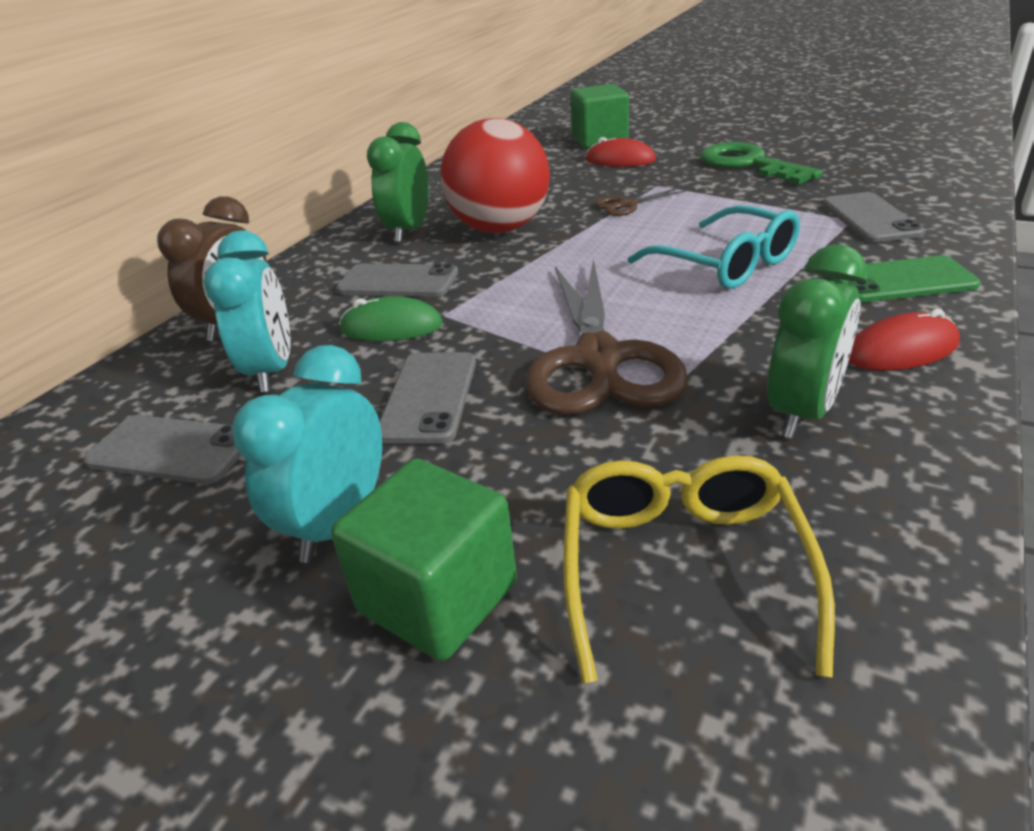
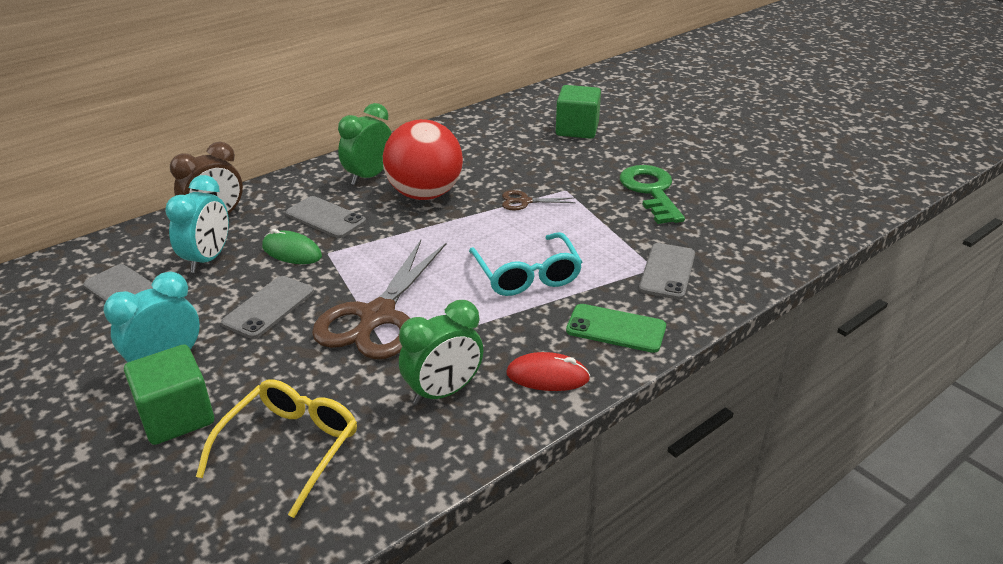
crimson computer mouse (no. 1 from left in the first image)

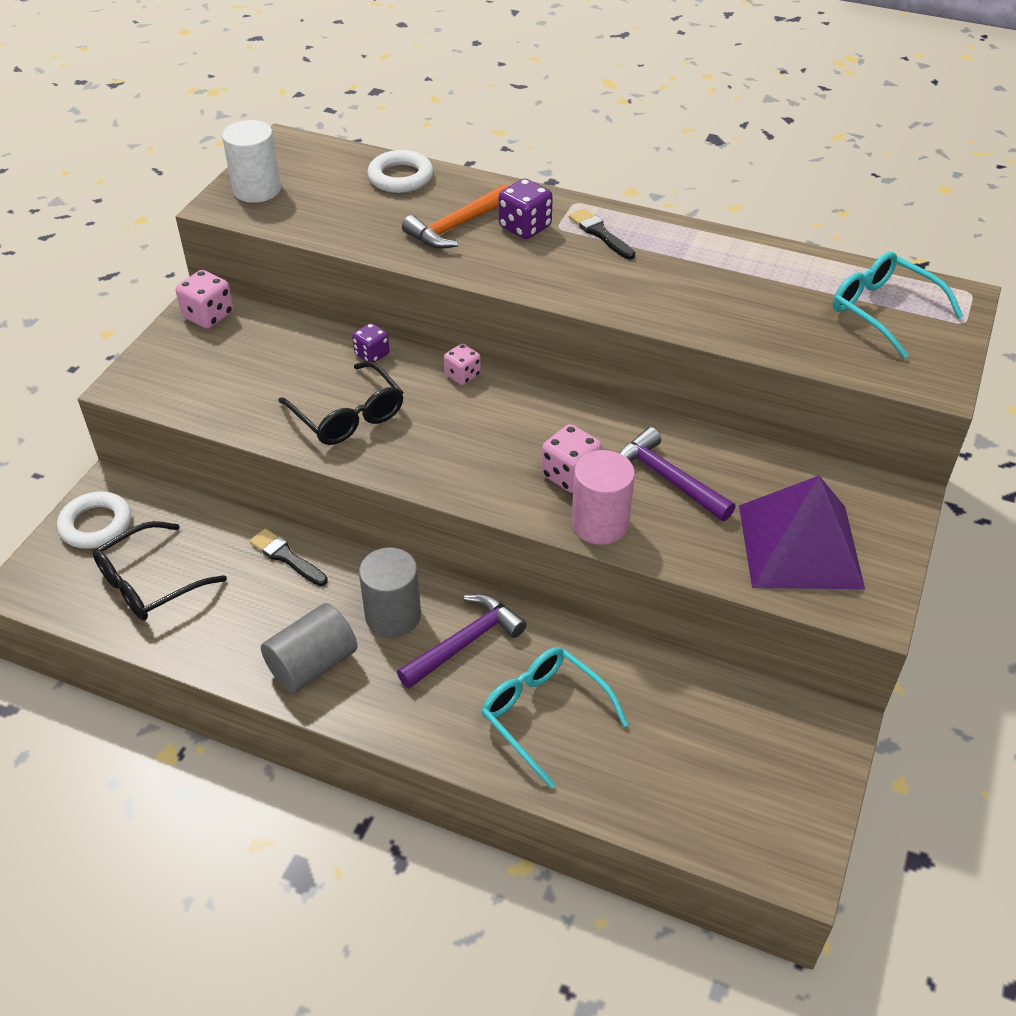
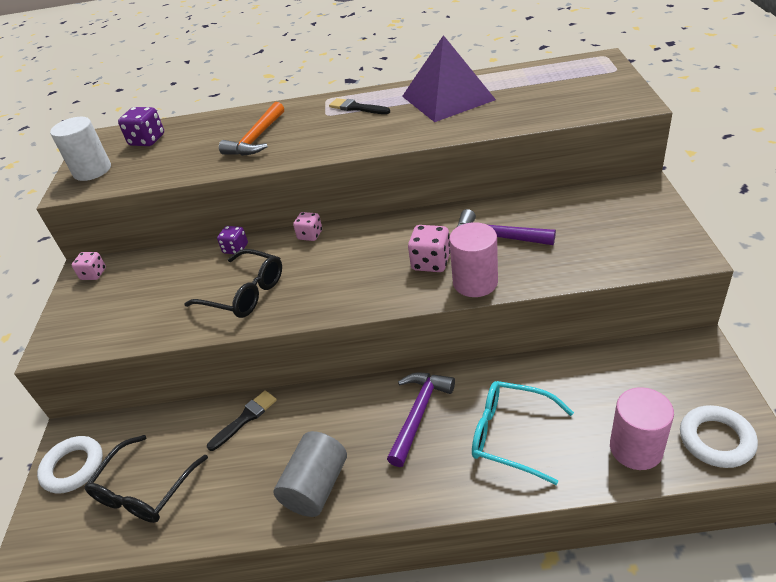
grey solid cylinder (no. 2 from left in the first image)
turquoise glasses (no. 2 from left in the first image)
pink solid cylinder (no. 2 from left)
pure white hoop (no. 2 from left)
purple dice (no. 1 from left)
purple pyramid
ebony paintbrush (no. 1 from left)
pink dice (no. 1 from left)

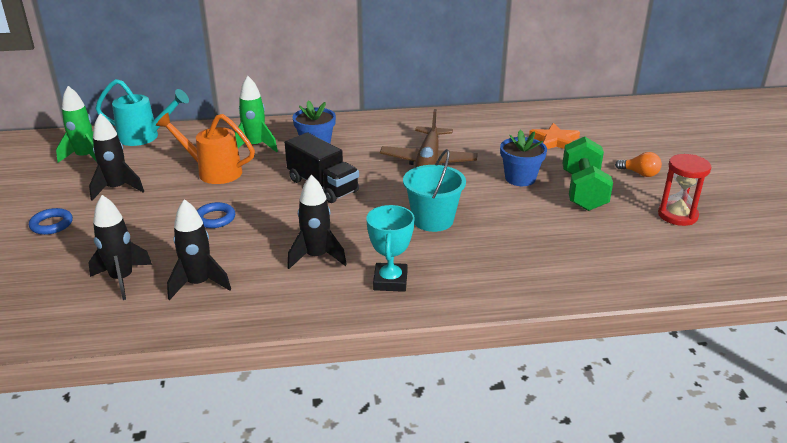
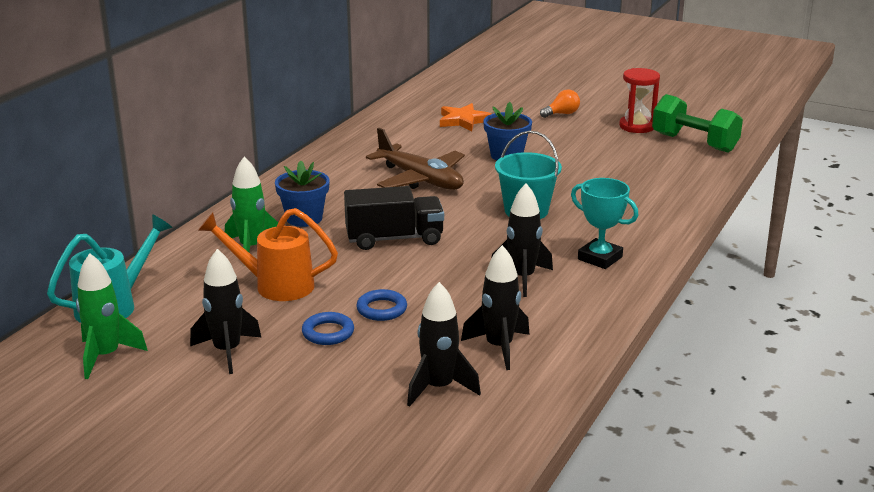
cobalt hoop (no. 1 from left)
leaf-green hand weight
bright orange sprinkling can

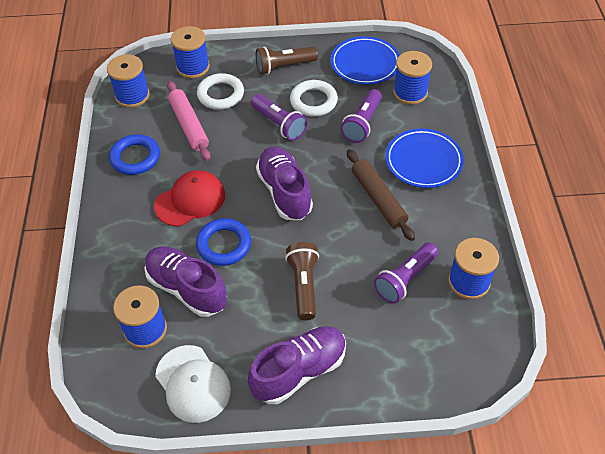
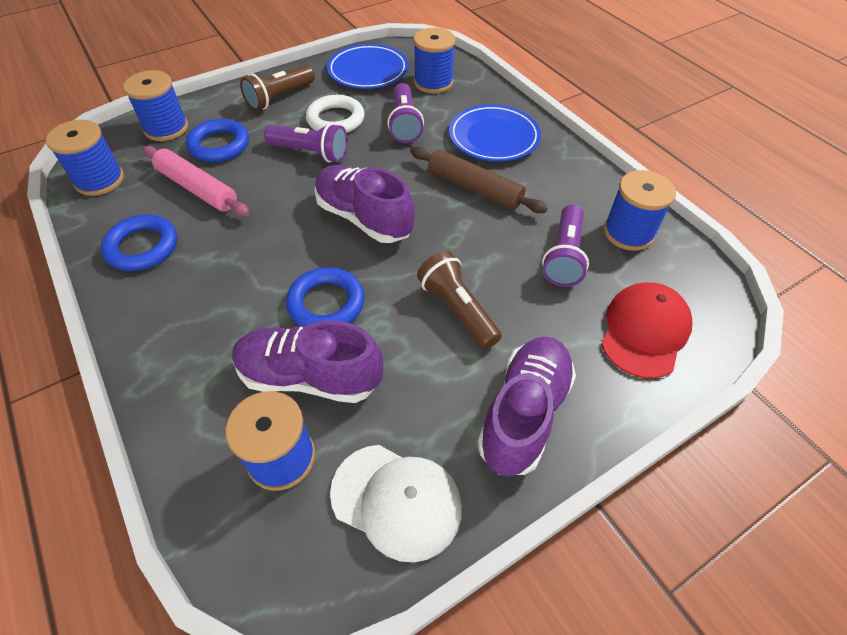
crimson peaked cap
cobalt hoop (no. 2 from left)

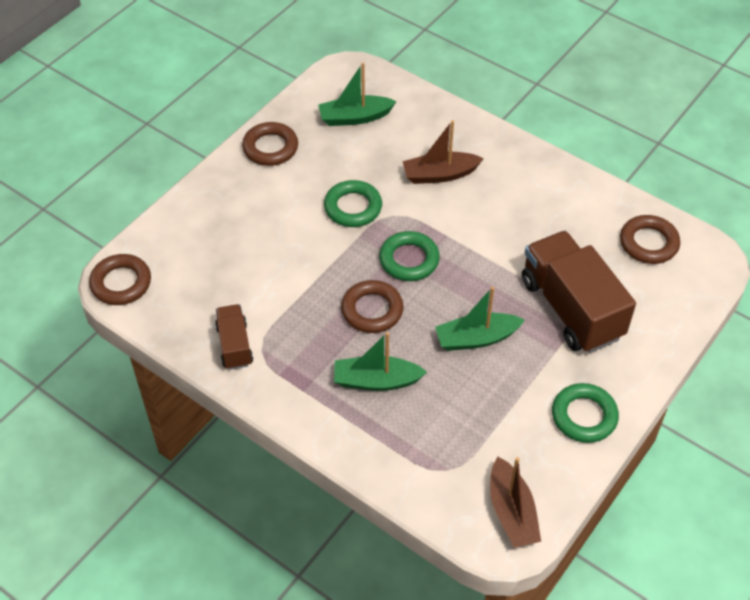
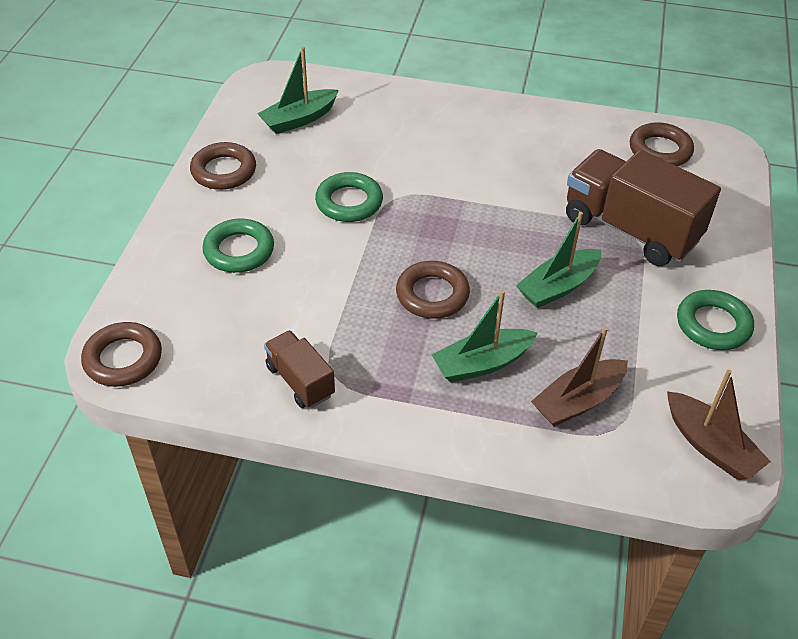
leaf-green hoop (no. 1 from left)
dark brown toy boat (no. 1 from left)

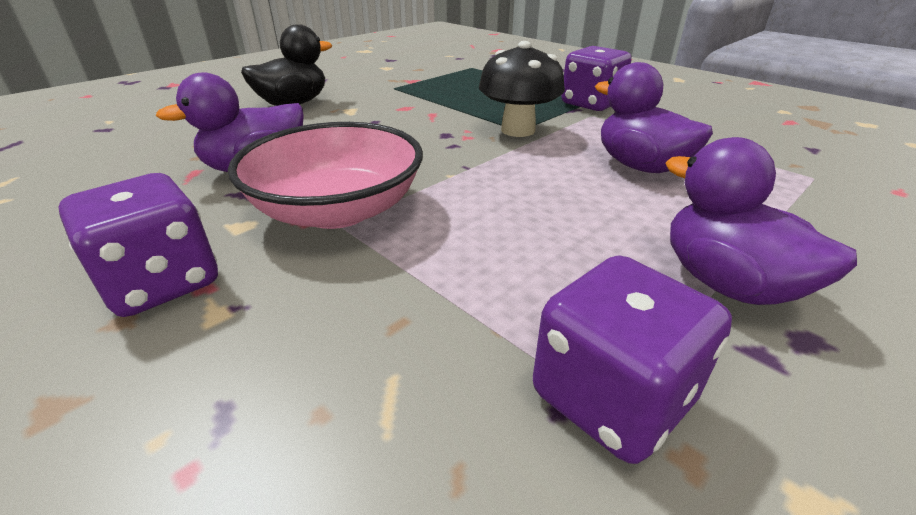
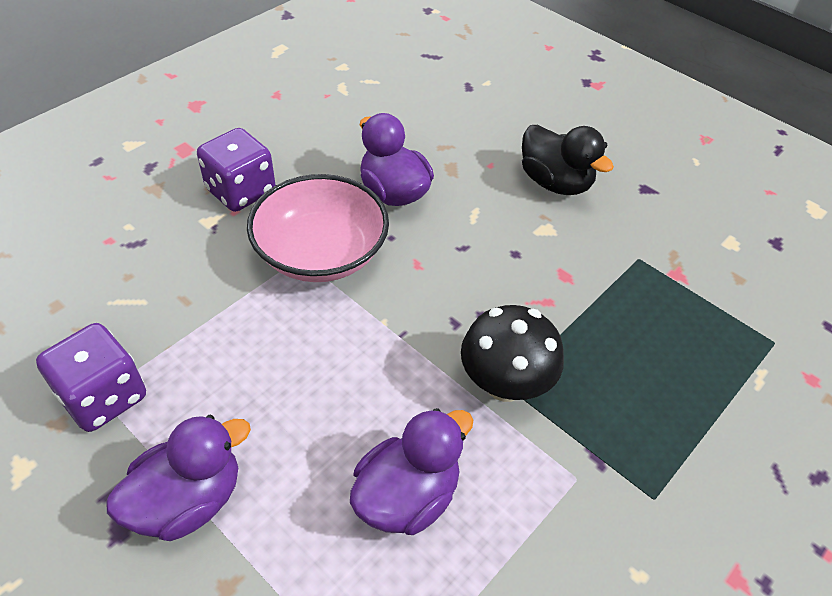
purple dice (no. 2 from left in the first image)

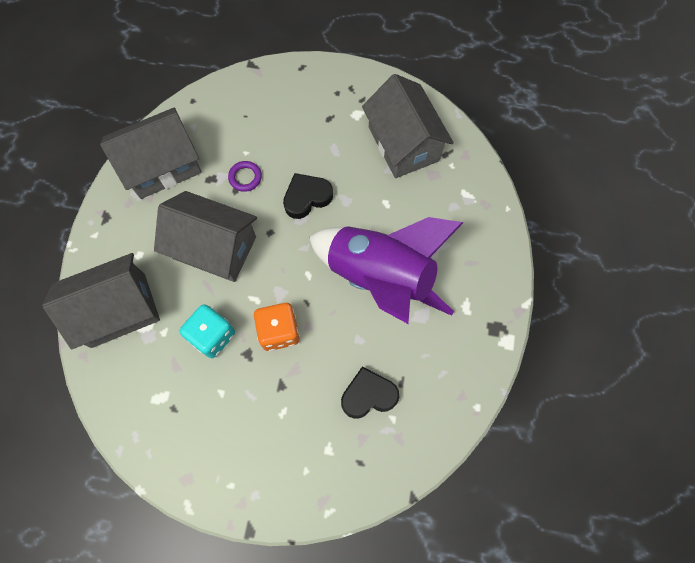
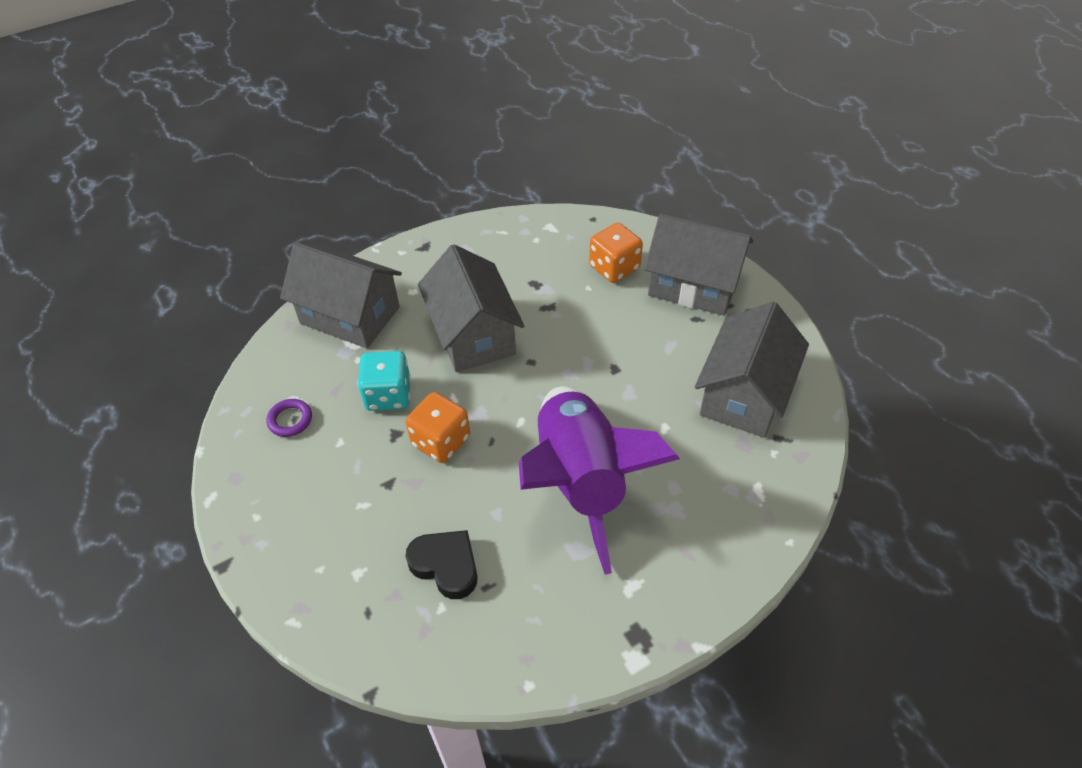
ebony heart (no. 1 from left in the first image)
bright orange dice (no. 2 from left)
grey house (no. 3 from left)
purple hoop

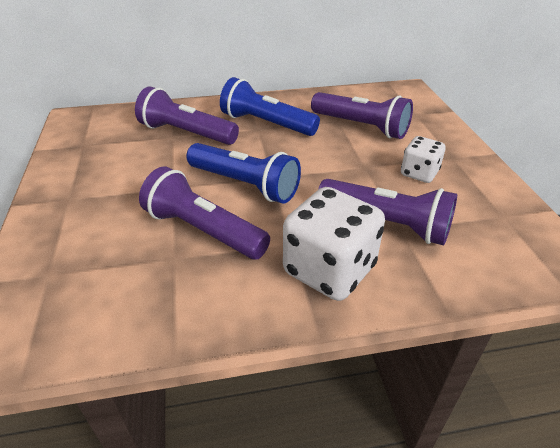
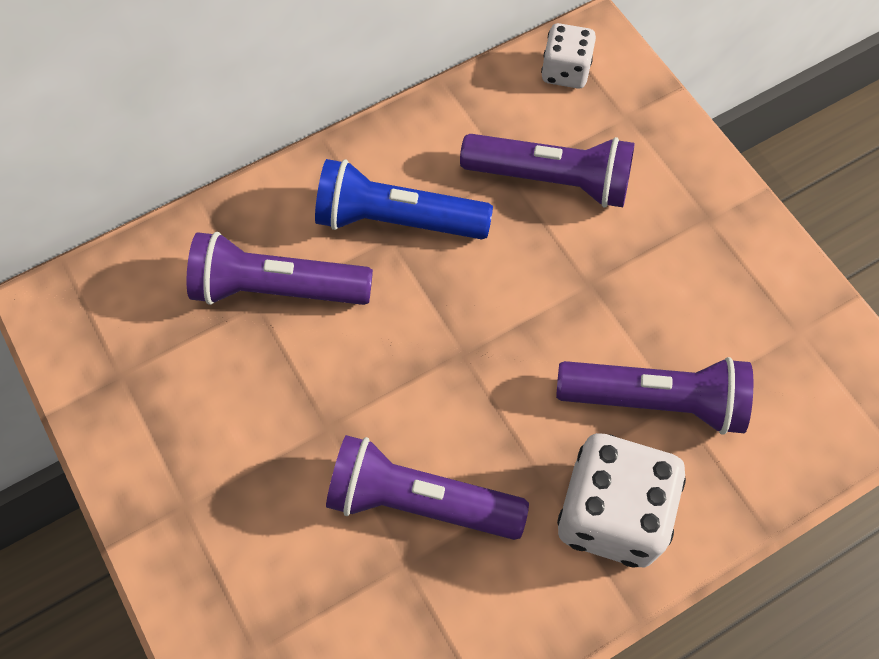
cobalt flashlight (no. 1 from left in the first image)
pure white dice (no. 1 from left)

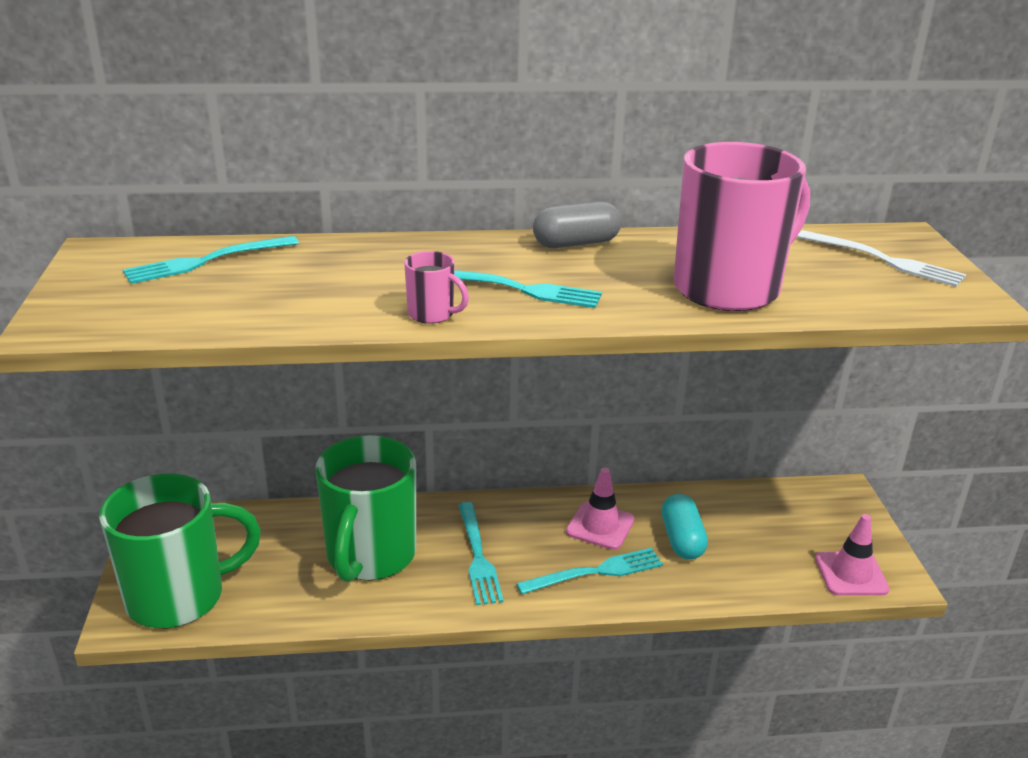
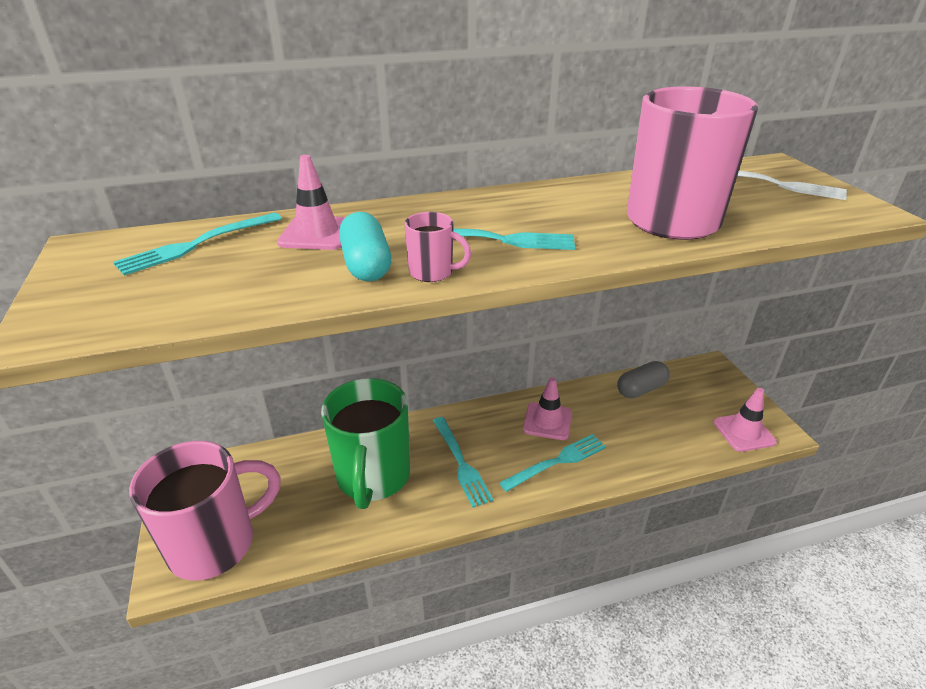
pink safety cone (no. 1 from left)
grey pill
turquoise pill
pink mug (no. 1 from left)

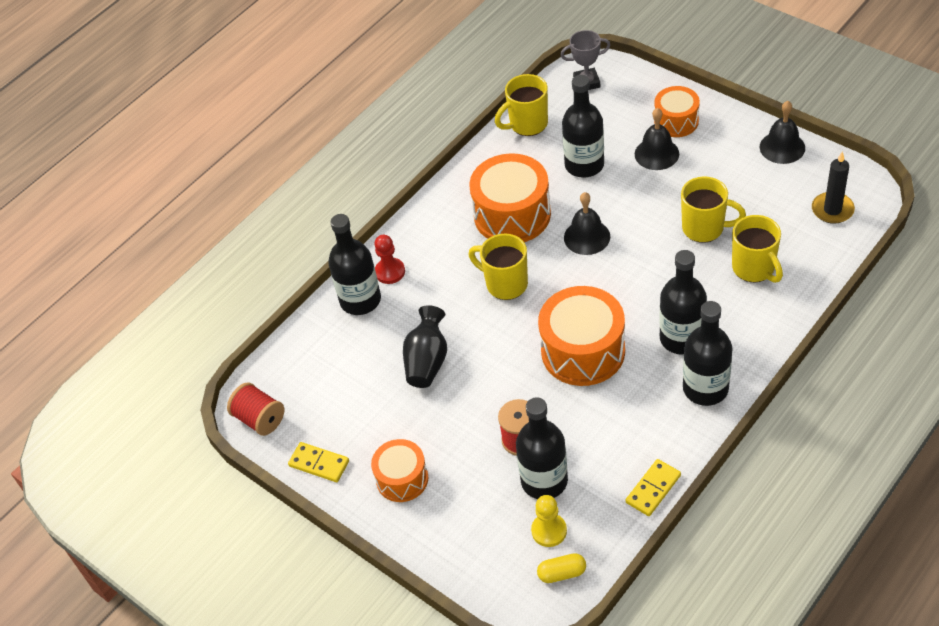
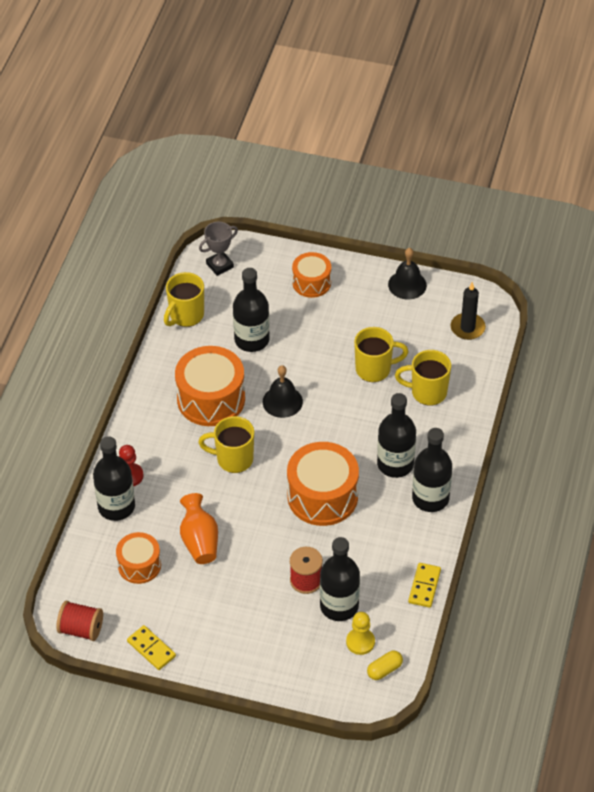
ebony bell (no. 2 from left in the first image)
bright orange toy drum (no. 1 from left)
bright orange vase
bright yellow domino tile (no. 1 from left)
bright yellow mug (no. 4 from left)

